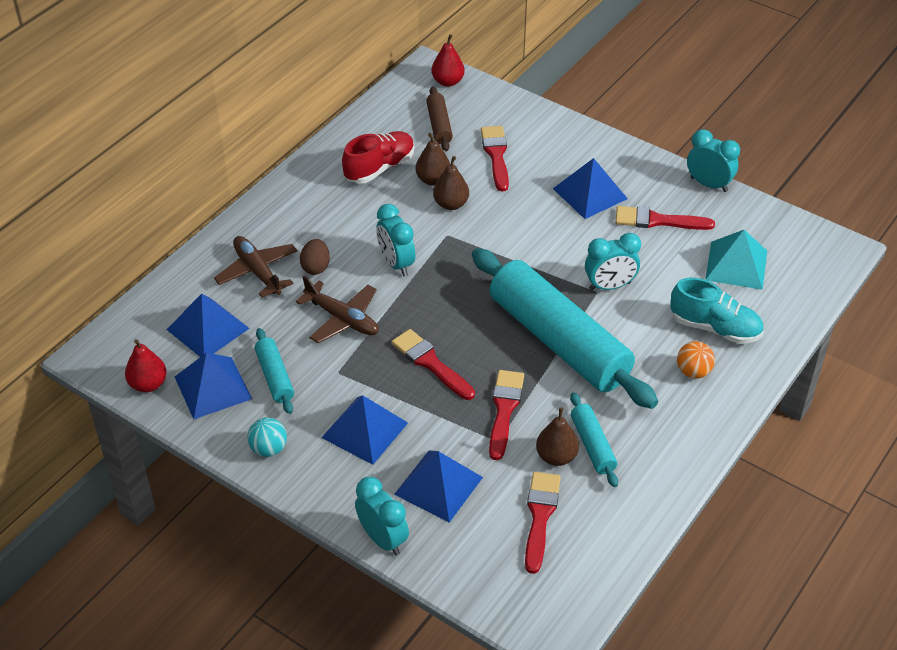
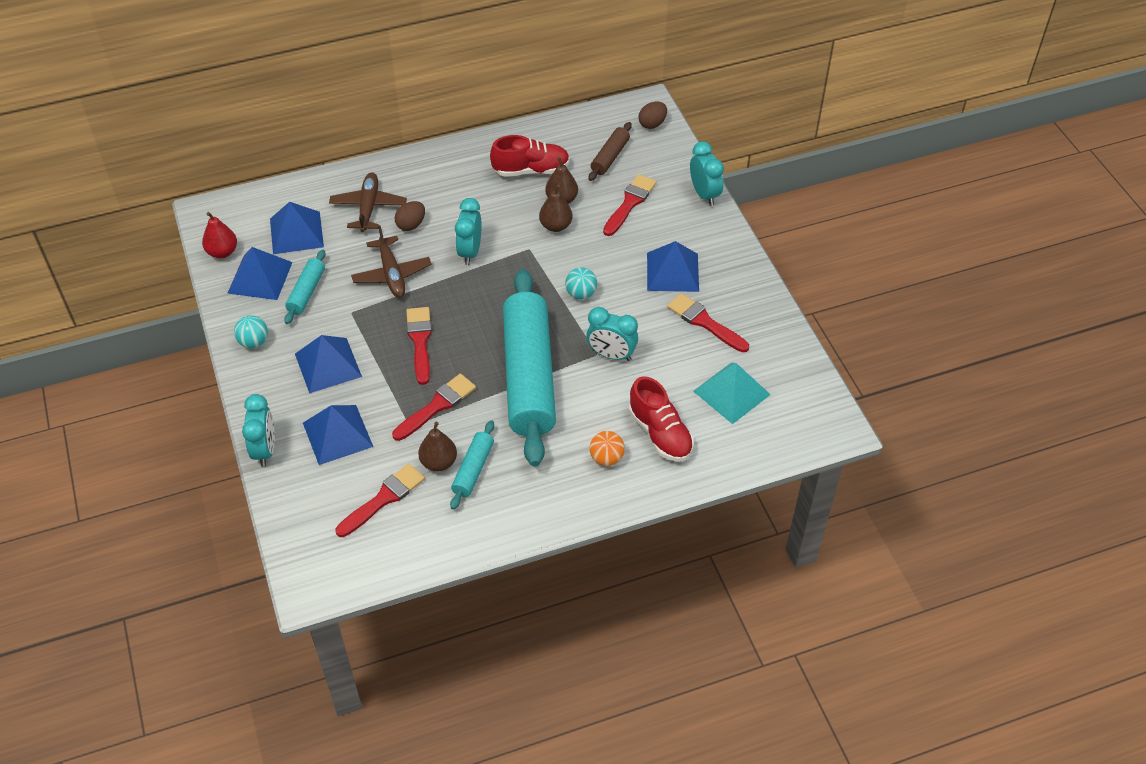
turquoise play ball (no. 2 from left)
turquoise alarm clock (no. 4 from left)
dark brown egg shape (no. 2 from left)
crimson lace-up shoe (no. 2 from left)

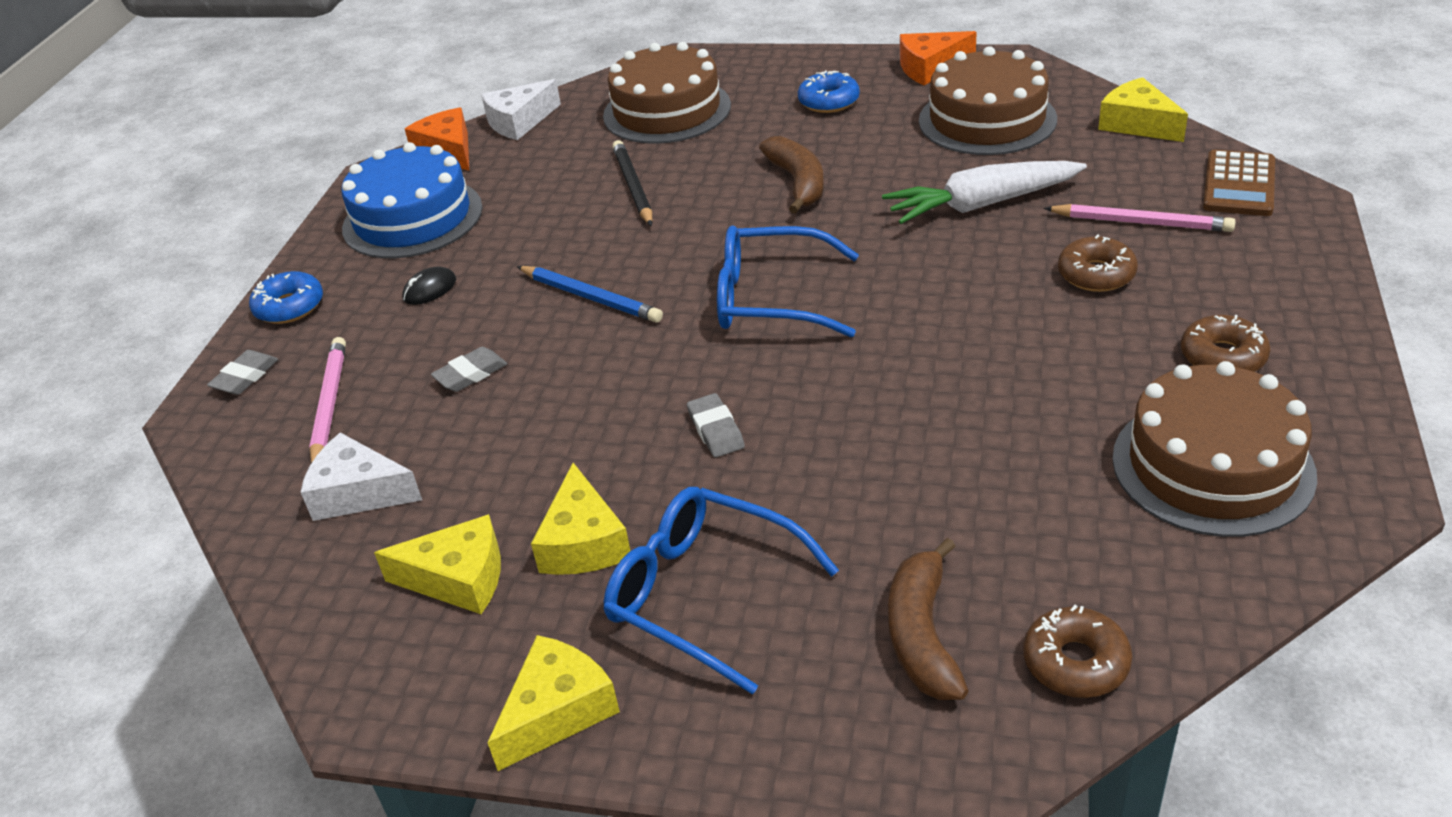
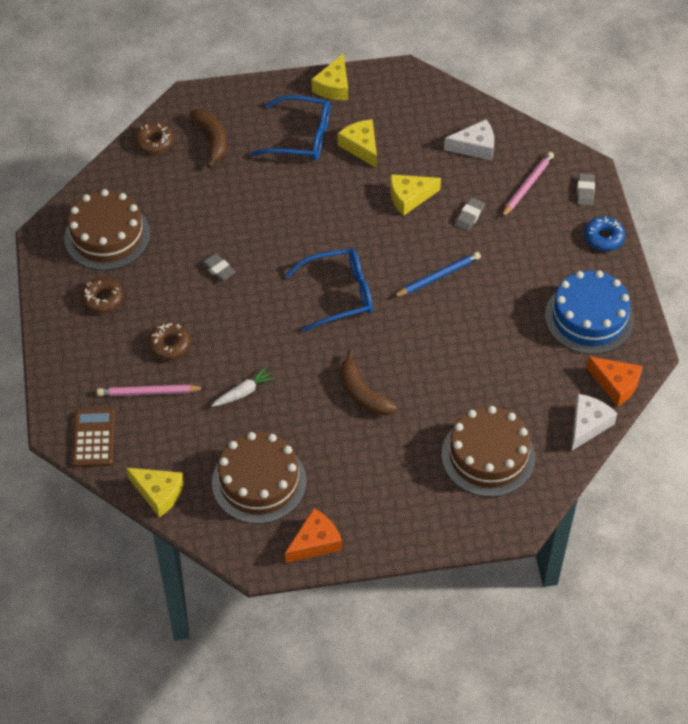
ebony computer mouse
ebony pencil
cobalt doughnut (no. 2 from left in the first image)
bright yellow cheese (no. 4 from left)
grey eraser (no. 1 from left)
pink pencil (no. 2 from left)
cobalt pencil
pure white root vegetable

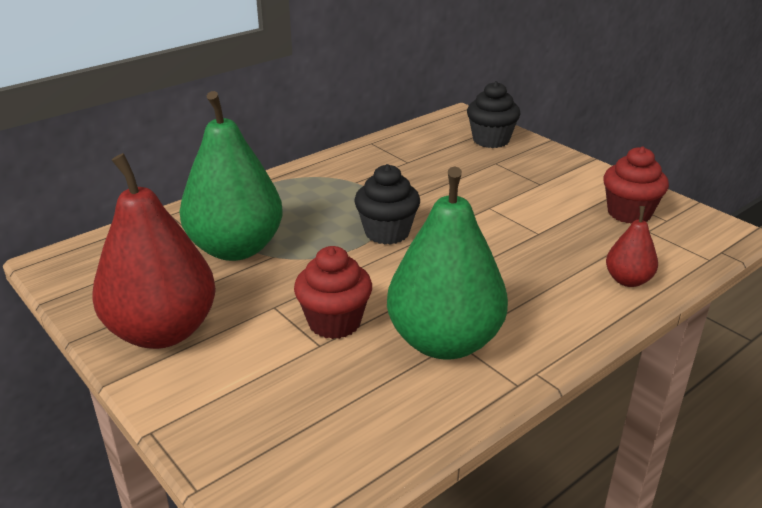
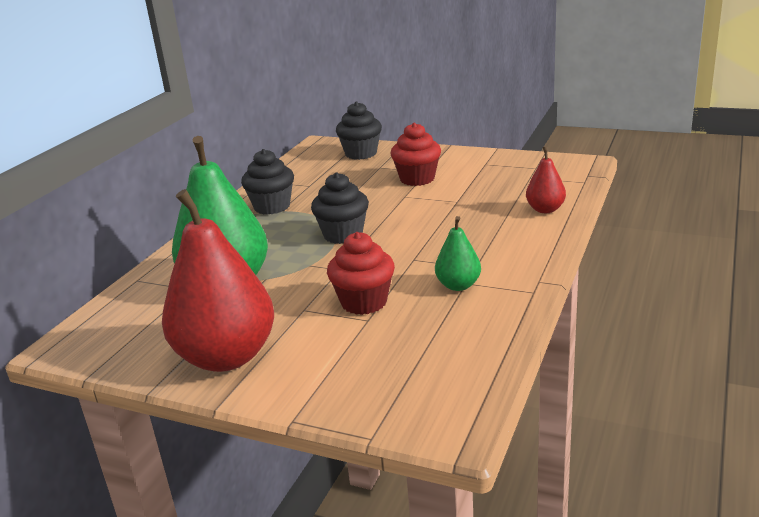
ebony fairy cake (no. 1 from left)
crimson fairy cake (no. 2 from left)
leaf-green toy pear (no. 2 from left)

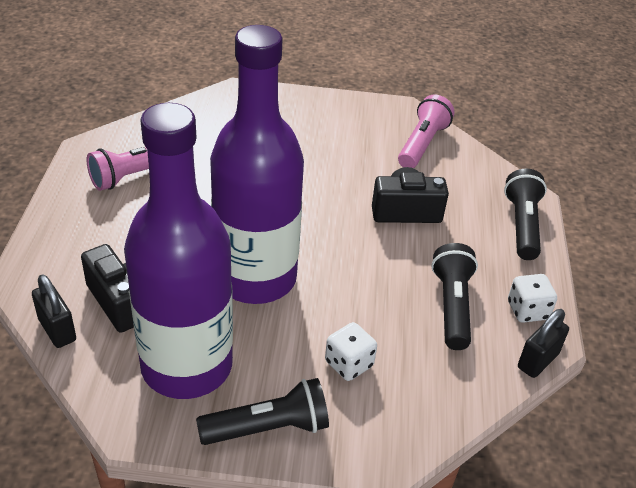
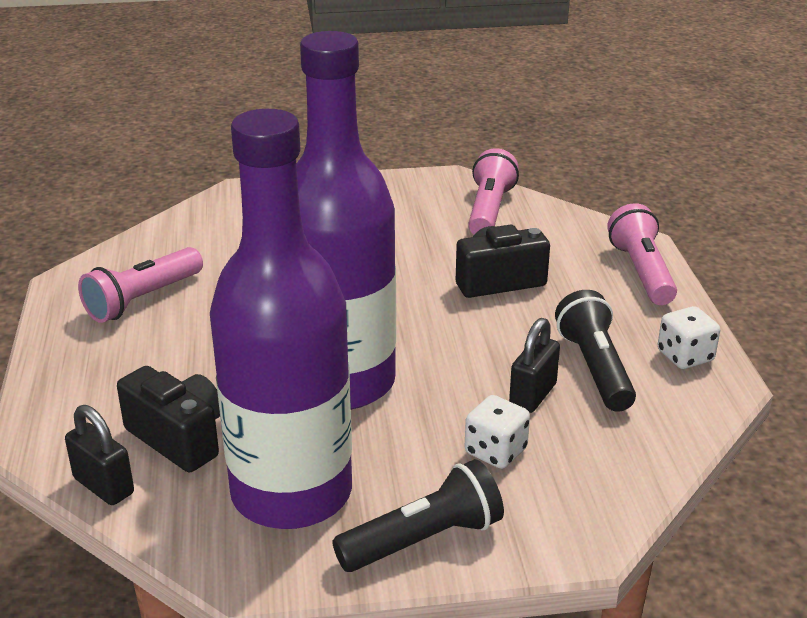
ebony lock (no. 2 from left)
pink flashlight (no. 3 from left)

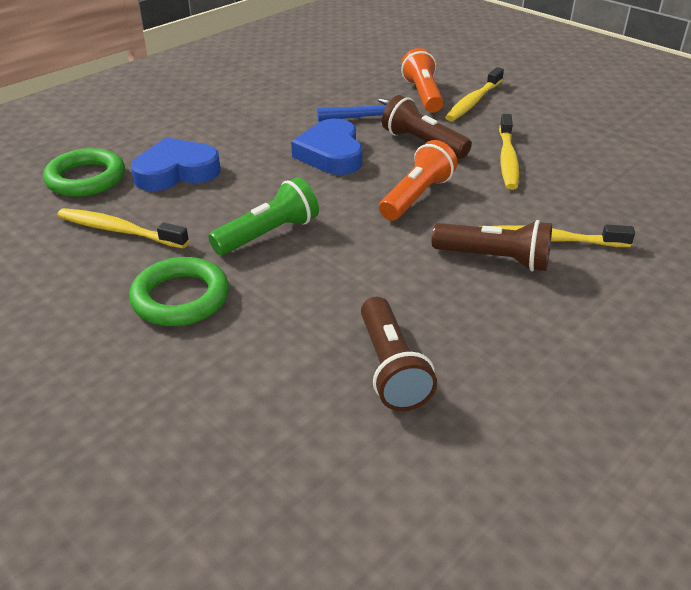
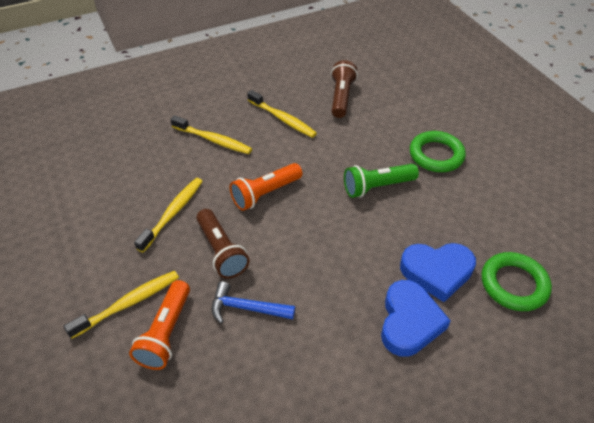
dark brown flashlight (no. 3 from left in the first image)
bright yellow tooth brush (no. 4 from left)
cobalt heart (no. 1 from left)

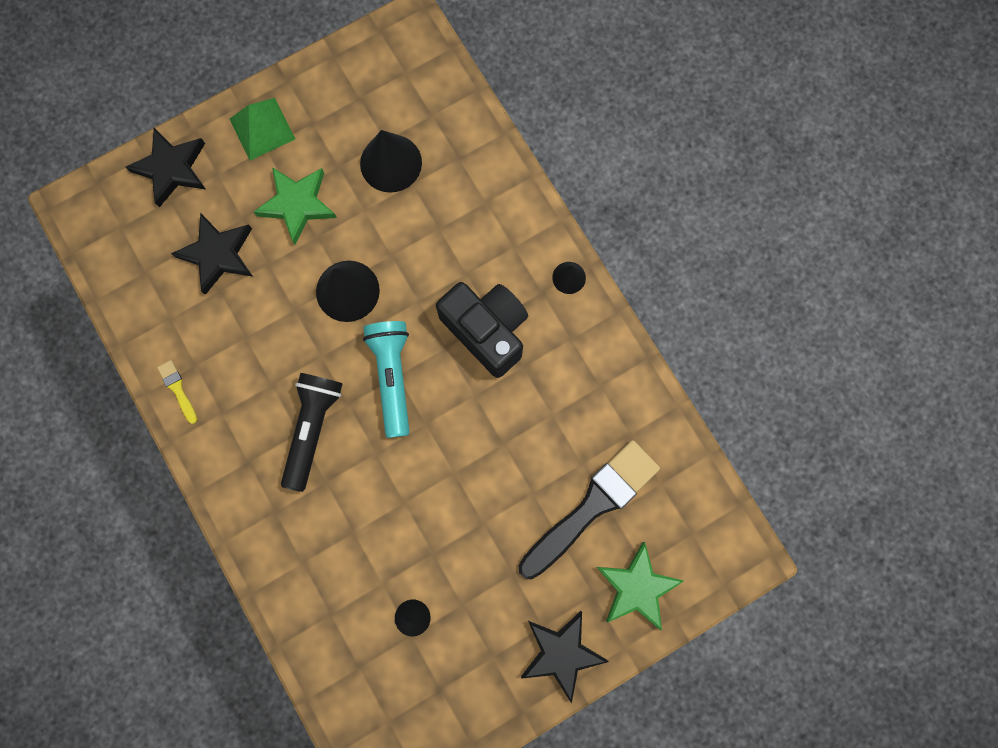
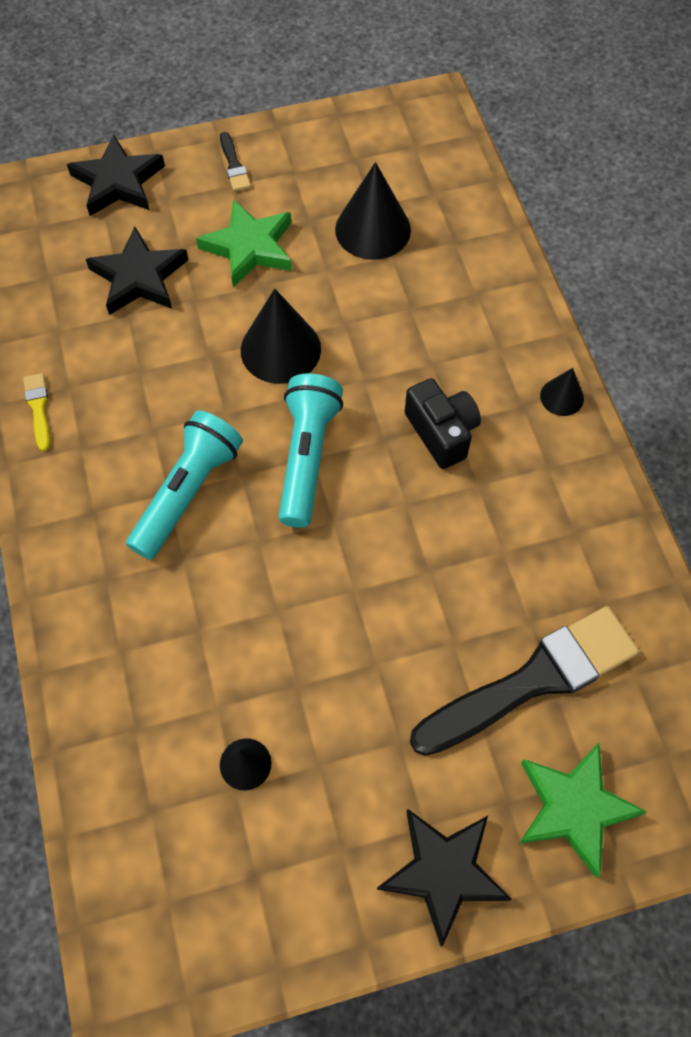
ebony paintbrush (no. 1 from left)
turquoise flashlight (no. 1 from left)
ebony camera

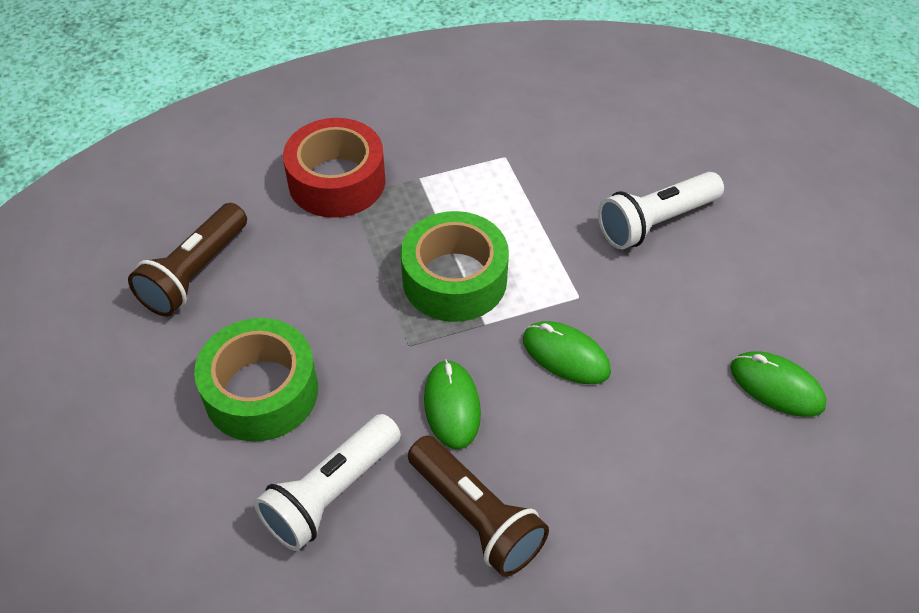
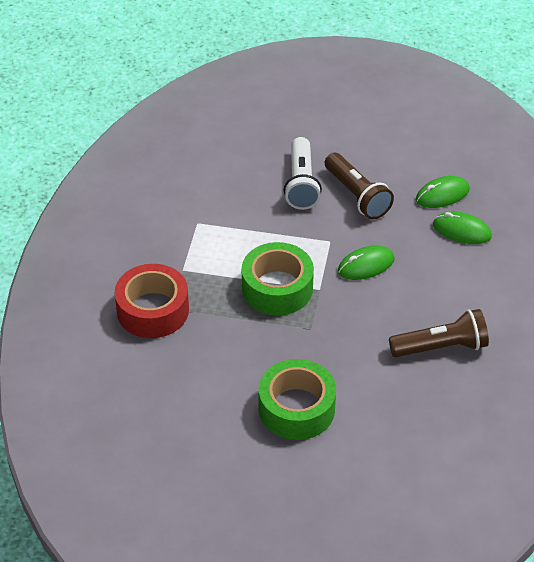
pure white flashlight (no. 1 from left in the first image)
dark brown flashlight (no. 1 from left)
leaf-green computer mouse (no. 3 from left)

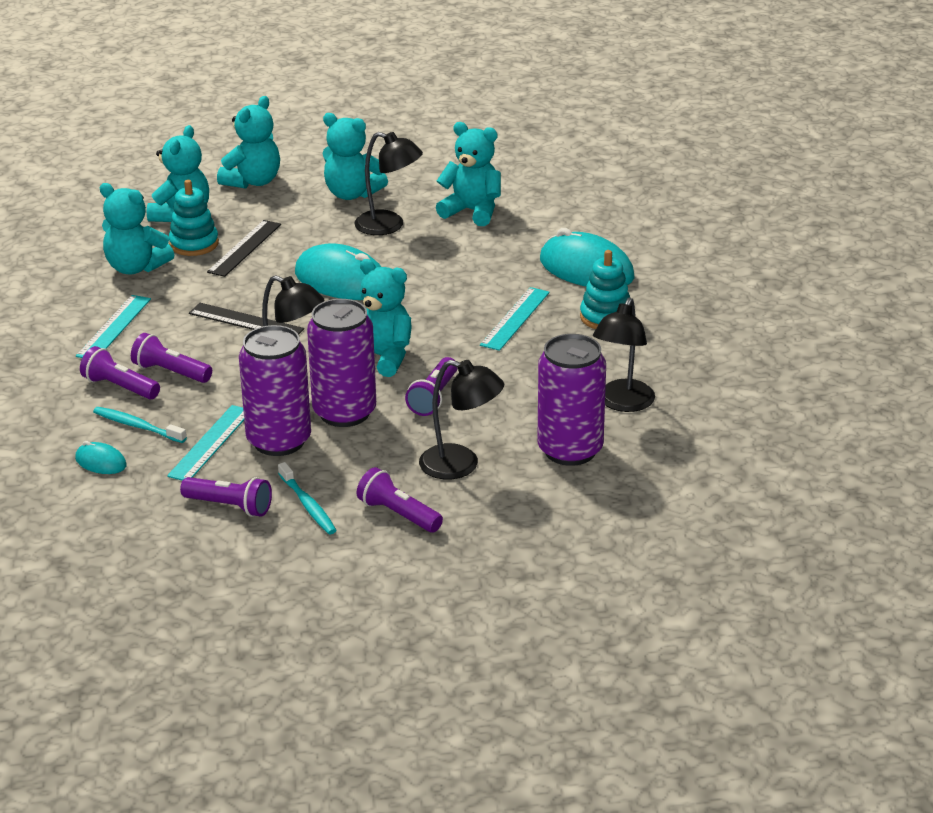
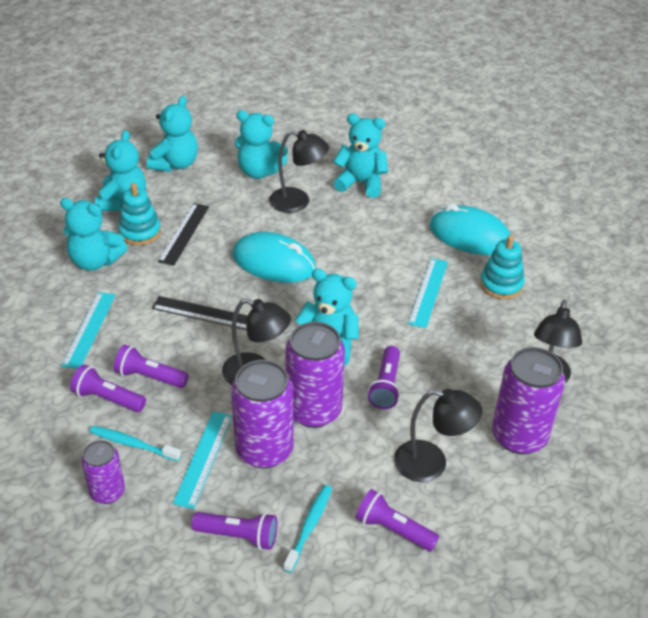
purple tin (no. 1 from left)
turquoise tooth brush (no. 2 from left)

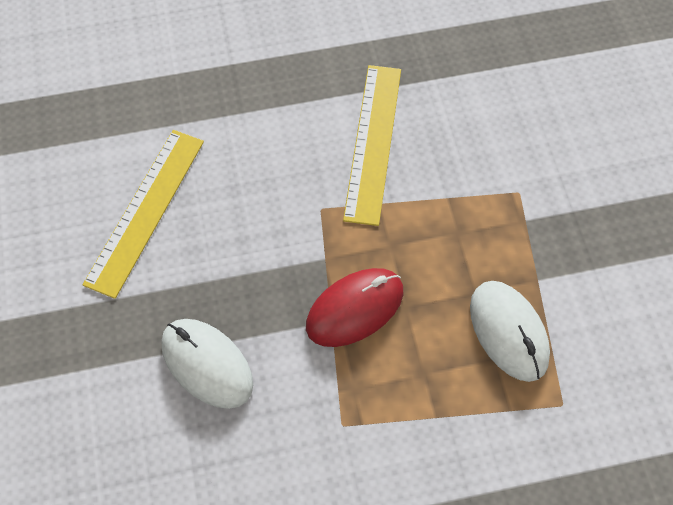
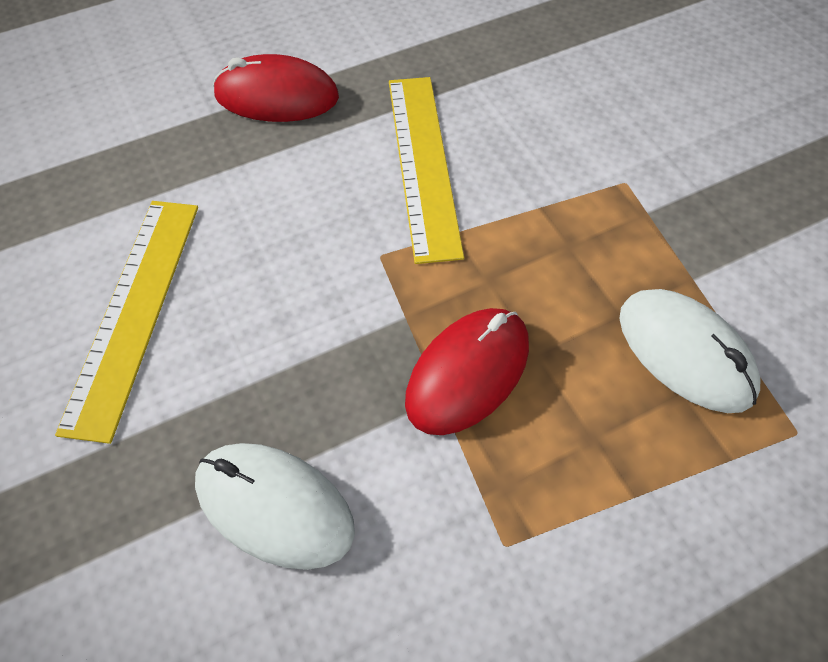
crimson computer mouse (no. 1 from left)

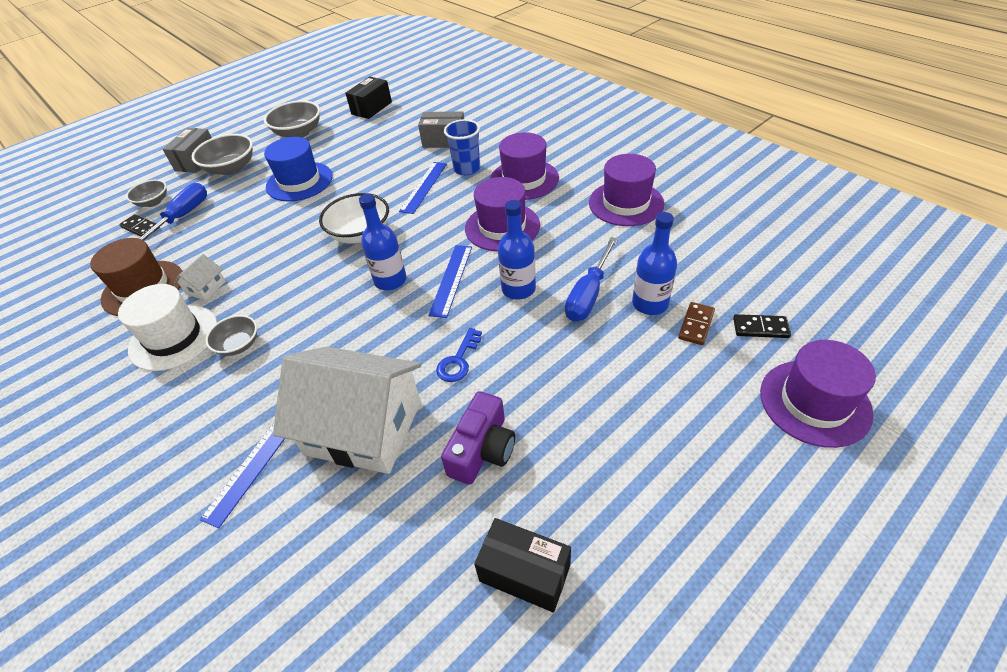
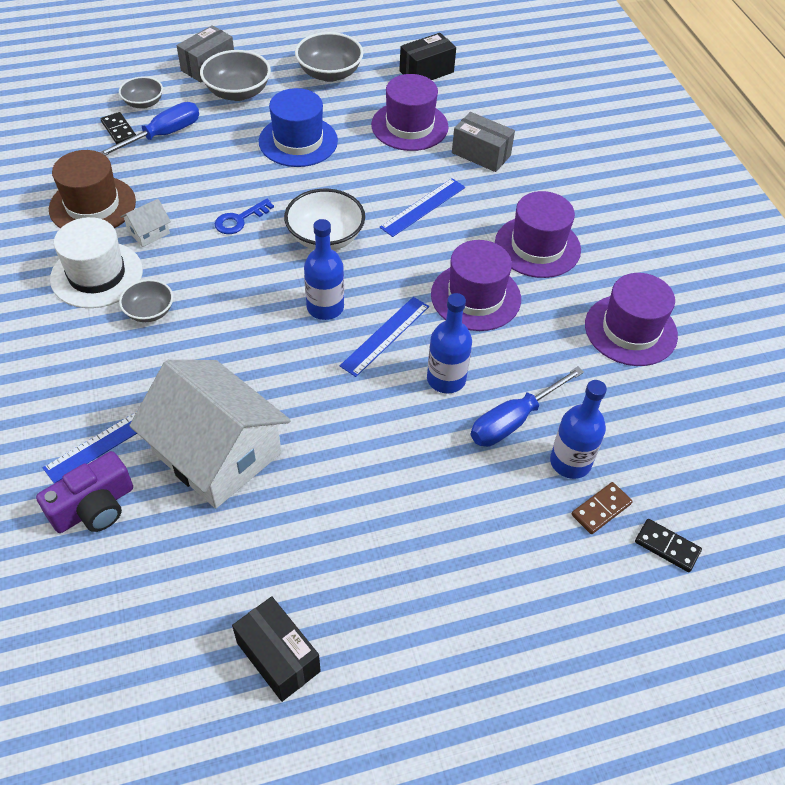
cobalt tumbler
cobalt door key
purple camera
purple top hat (no. 1 from left)

